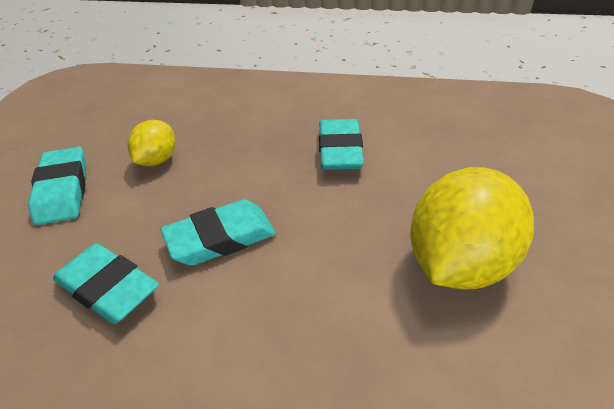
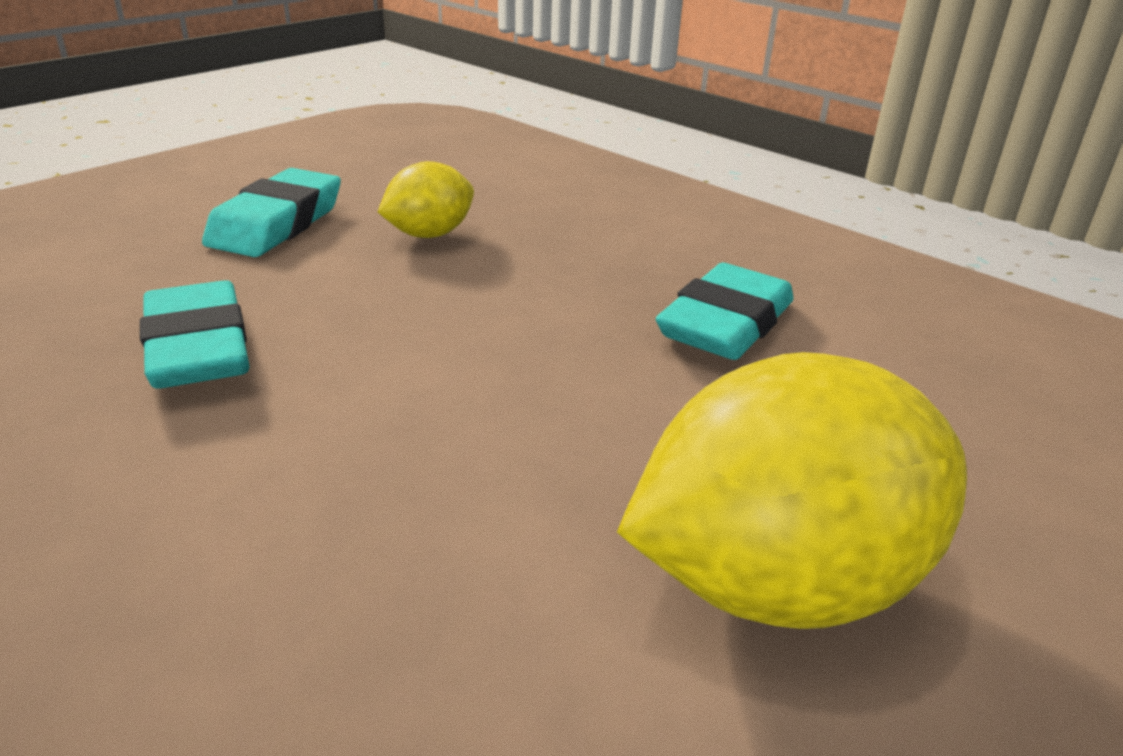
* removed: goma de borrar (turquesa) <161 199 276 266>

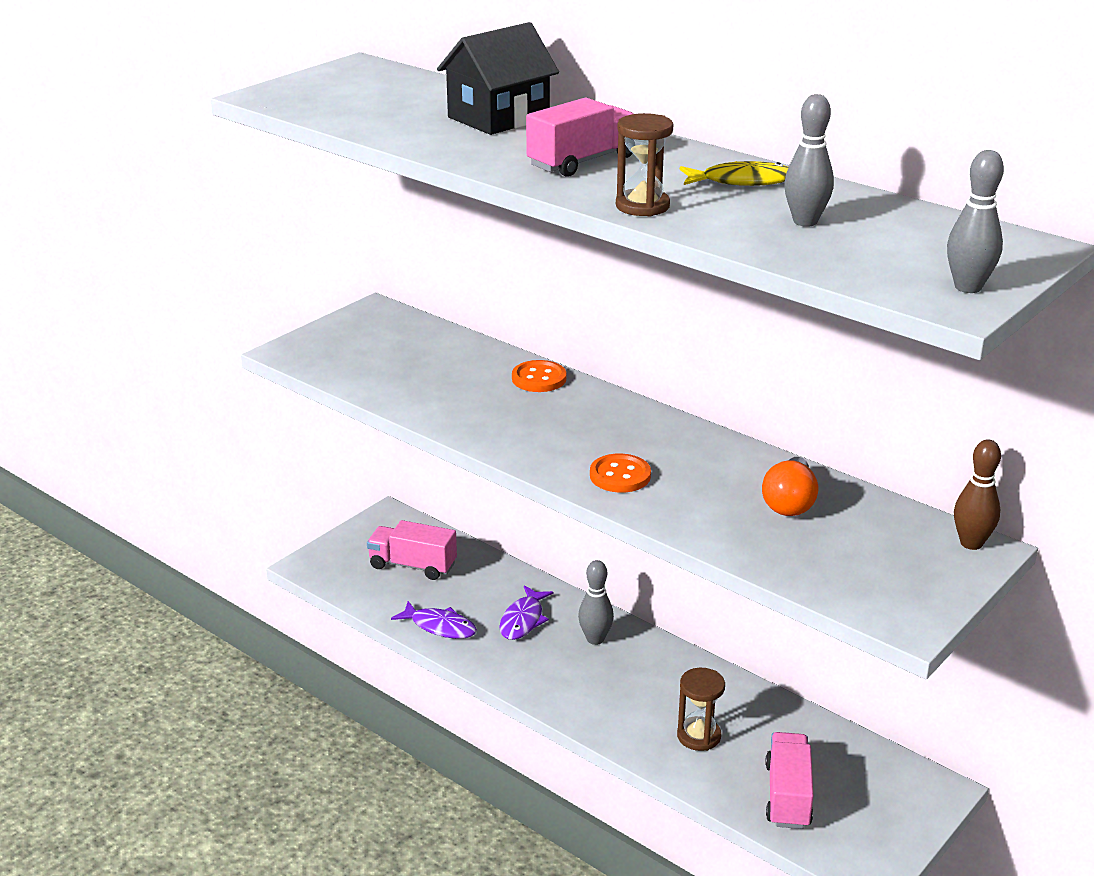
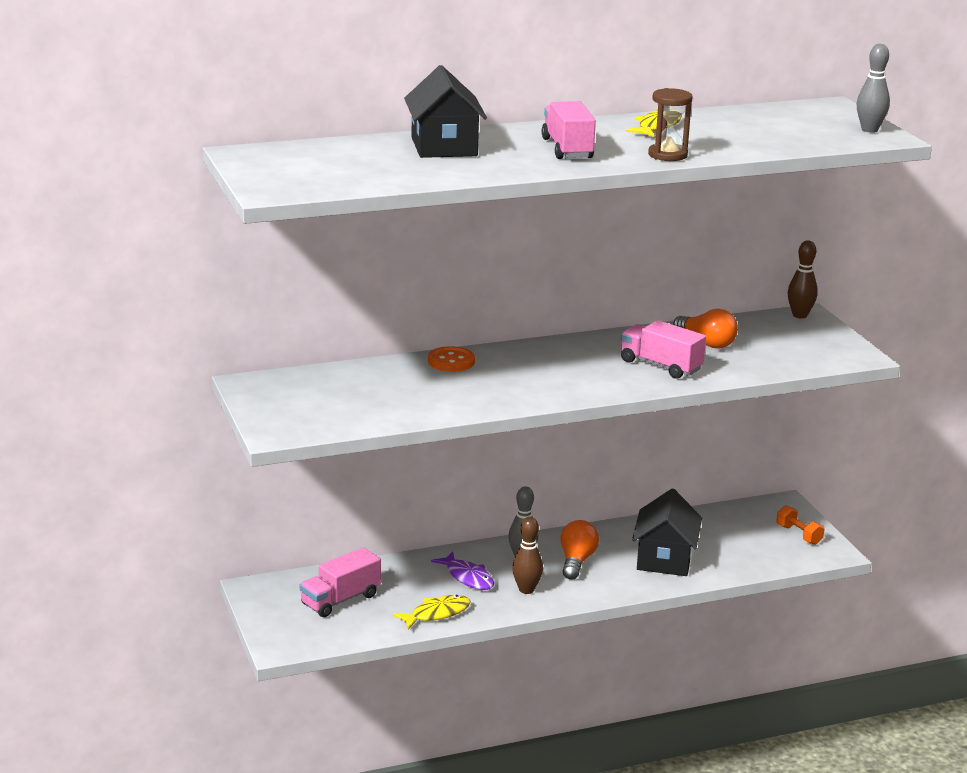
* recoloured: pez (morado) <391 601 477 639> to pez (amarillo) <393 595 471 630>
* added: bolo (marrón) <512 517 543 594>
* added: bombilla (naranja) <560 520 599 580>
* moved: camión (rosa) <765 732 813 829> to <621 320 706 379>
* replaced: reloj de arena (marrón) <677 668 725 751> to casa (negro) <632 489 702 576>
* added: mancuerna (naranja) <776 505 825 545>
* removed: botón (naranja) <590 453 651 493>
* removed: bolo (gris) <784 94 834 227>

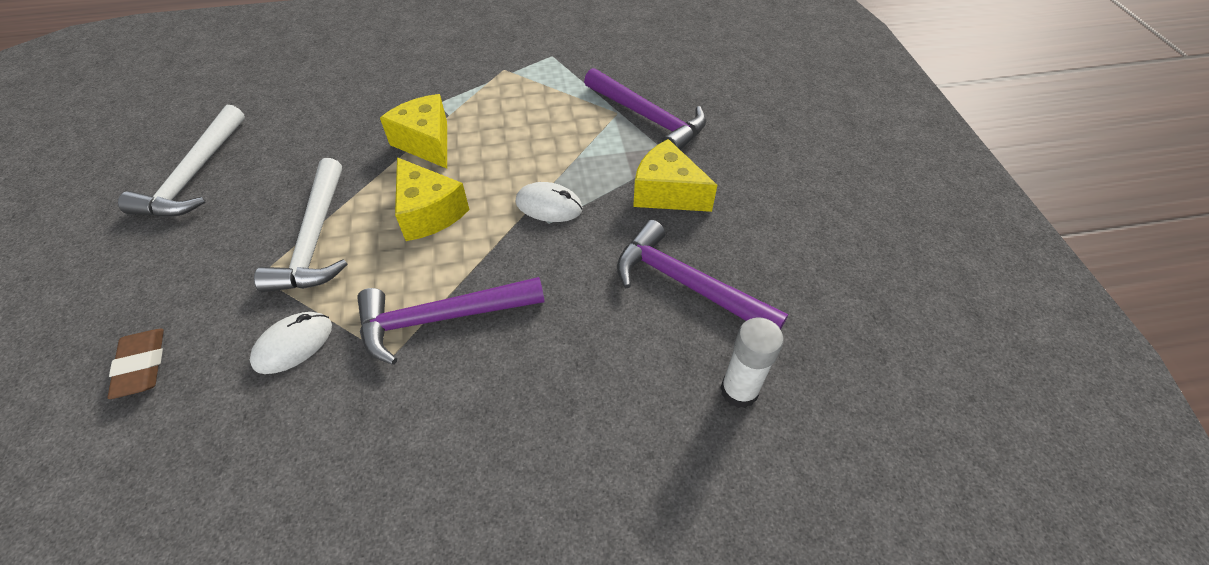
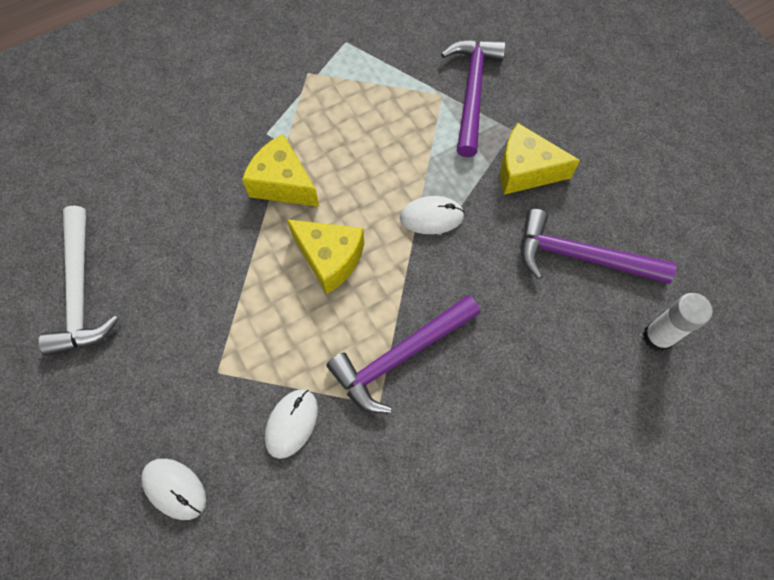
* replaced: goma de borrar (marrón) <107 329 164 399> to ratón (blanco) <141 459 206 520>
* turned: martillo (morado) <584 68 706 150> = <441 39 506 157> 105 degrees counterclockwise
* removed: martillo (blanco) <254 158 347 292>

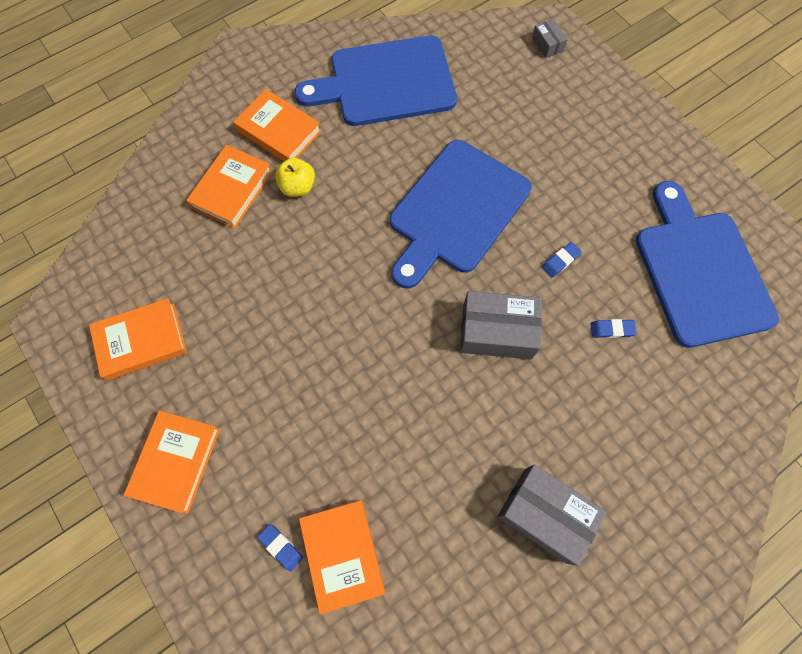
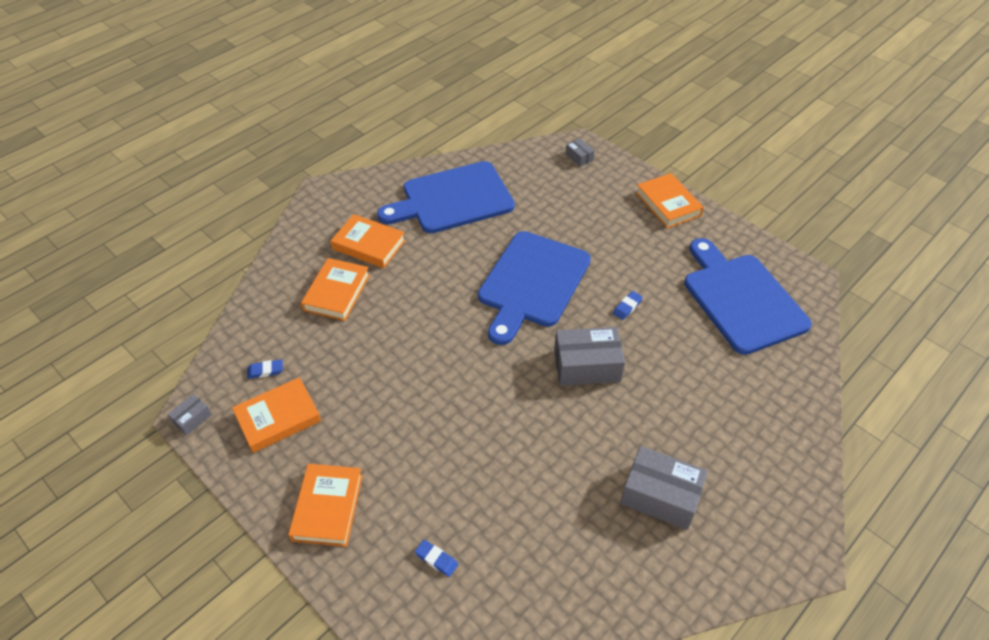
* added: caja (gris) <167 394 212 436>
* moved: goma de borrar (azul) <591 319 636 338> to <247 359 283 379>
* moved: libro (naranja) <299 500 385 615> to <636 173 704 229>
* removed: manzana (amarillo) <275 158 315 197>

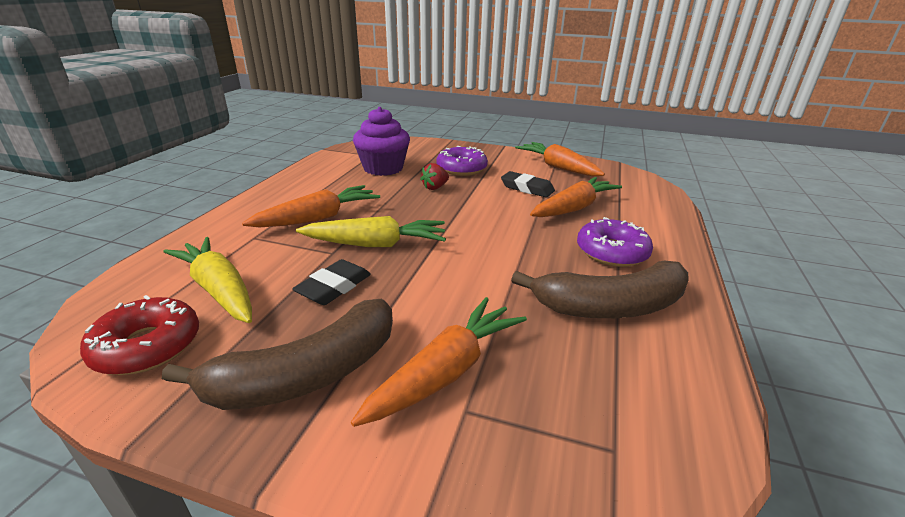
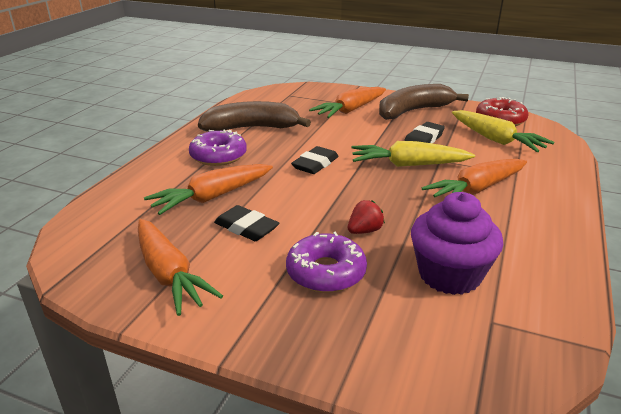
* added: goma de borrar (negro) <291 146 339 174>

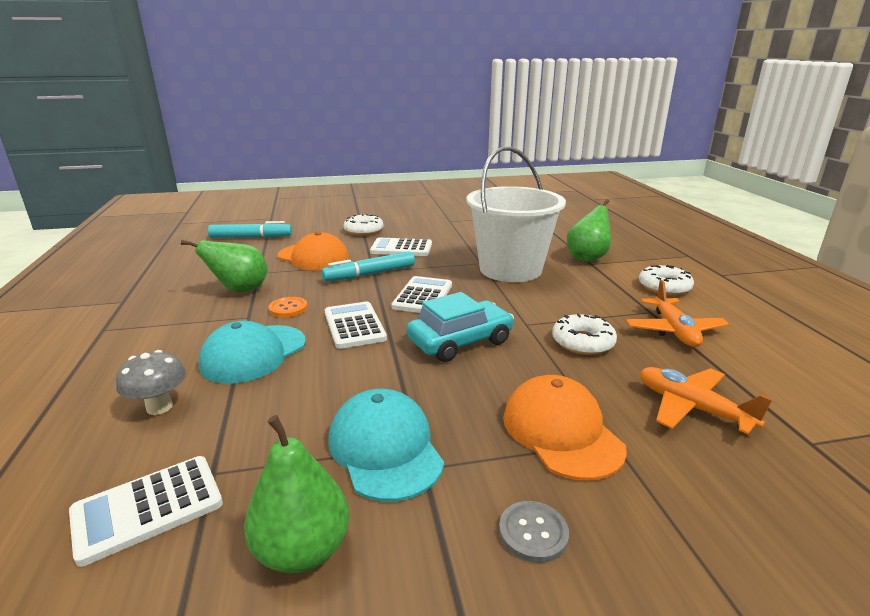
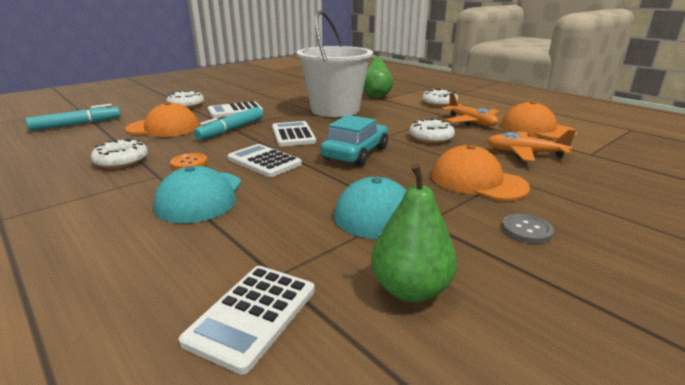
* replaced: pera (verde) <181 240 268 292> to rosquilla (blanco) <91 139 148 169>
* added: gorra (naranja) <501 101 577 140>
* removed: seta (gris) <116 350 186 415>

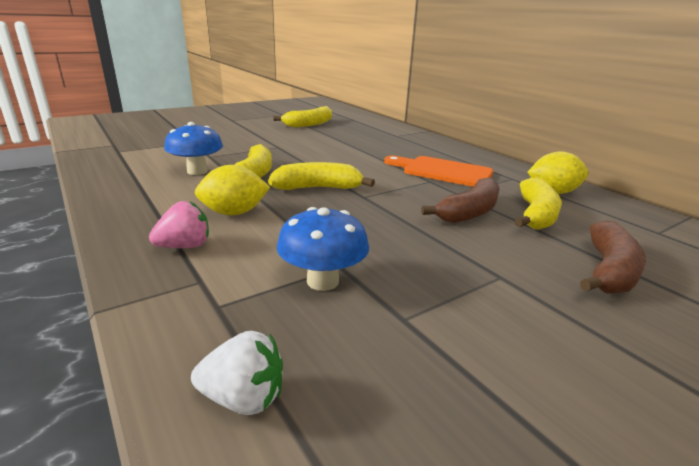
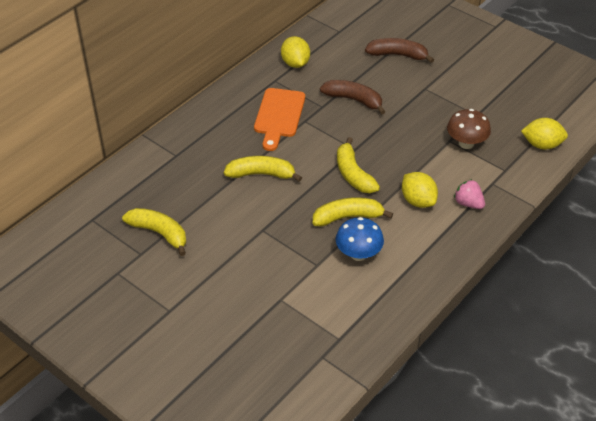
* moved: plátano (amarillo) <515 177 562 230> to <224 156 302 182>
* recoloured: seta (azul) <277 207 369 291> to seta (marrón) <447 109 491 149>
* replaced: fresa (blanco) <191 331 283 415> to limón (amarillo) <521 118 568 149>

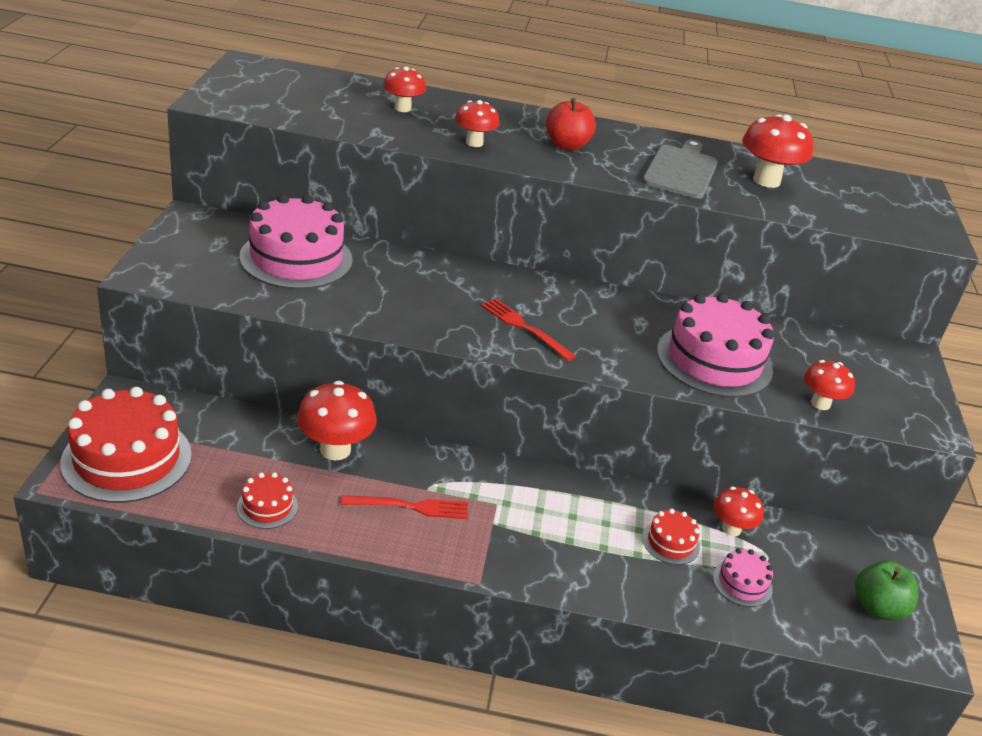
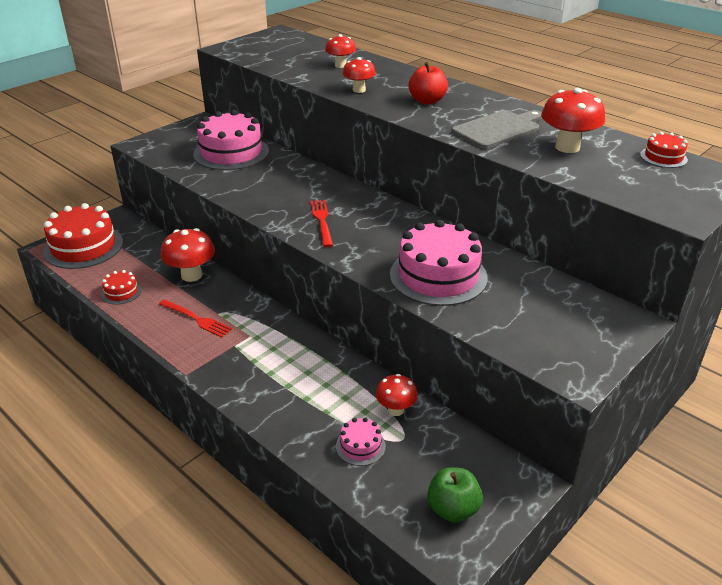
* moved: tarta (rojo) <642 509 700 565> to <640 132 688 168>
* removed: seta (rojo) <804 360 855 410>

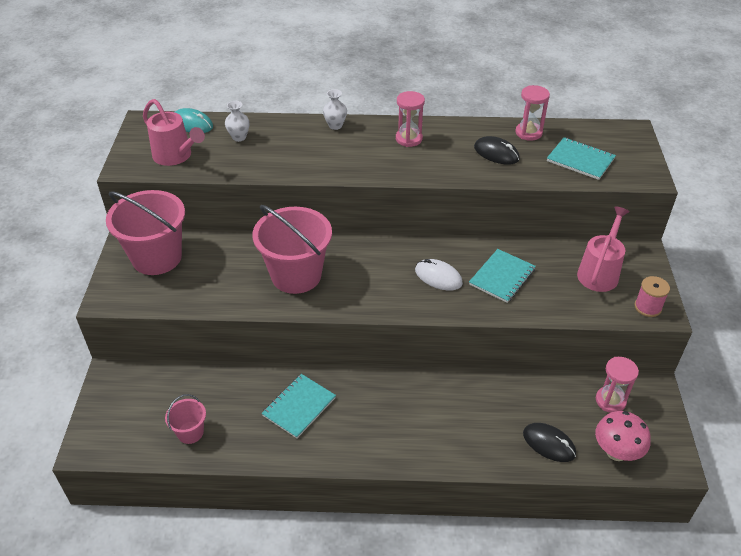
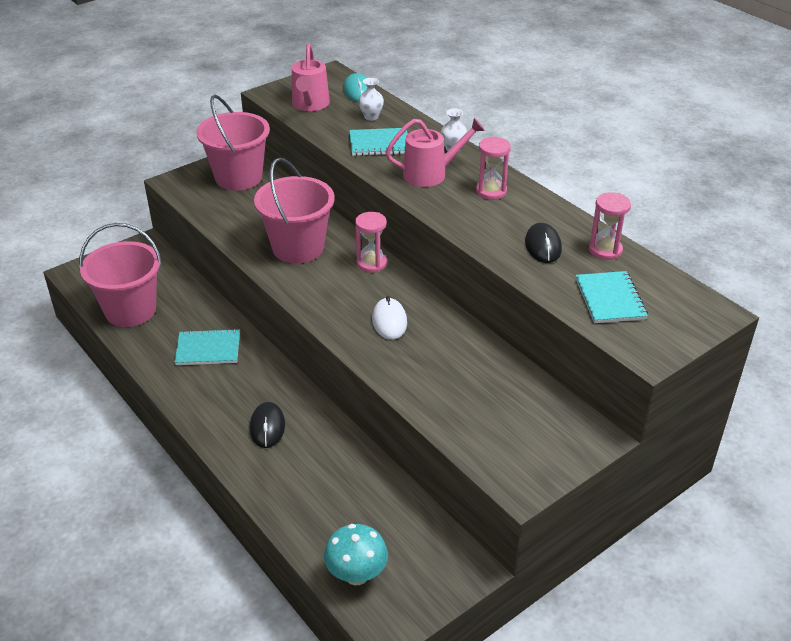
* resized: balde (rosa) <165 394 206 444> = <79 223 162 327> x2.07
* moved: ratón (negro) <523 423 576 462> to <250 402 285 448>
* recoloured: seta (rosa) <595 411 651 461> to seta (turquesa) <324 524 388 585>
* moved: cuaderno (turquesa) <469 249 536 303> to <350 128 408 156>
* moved: reloj de arena (rosa) <596 357 639 413> to <355 212 387 273>
* moved: regadera (rosa) <577 207 630 292> to <386 118 485 187>
* removed: carrete (rosa) <634 276 670 317>

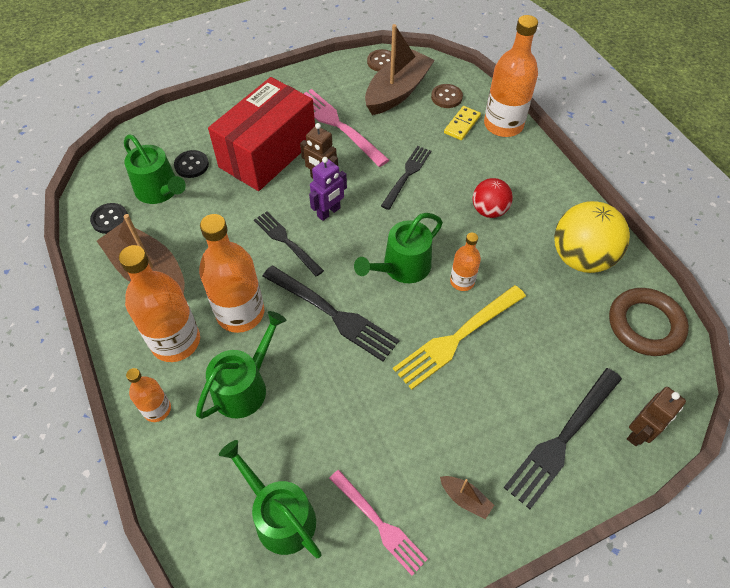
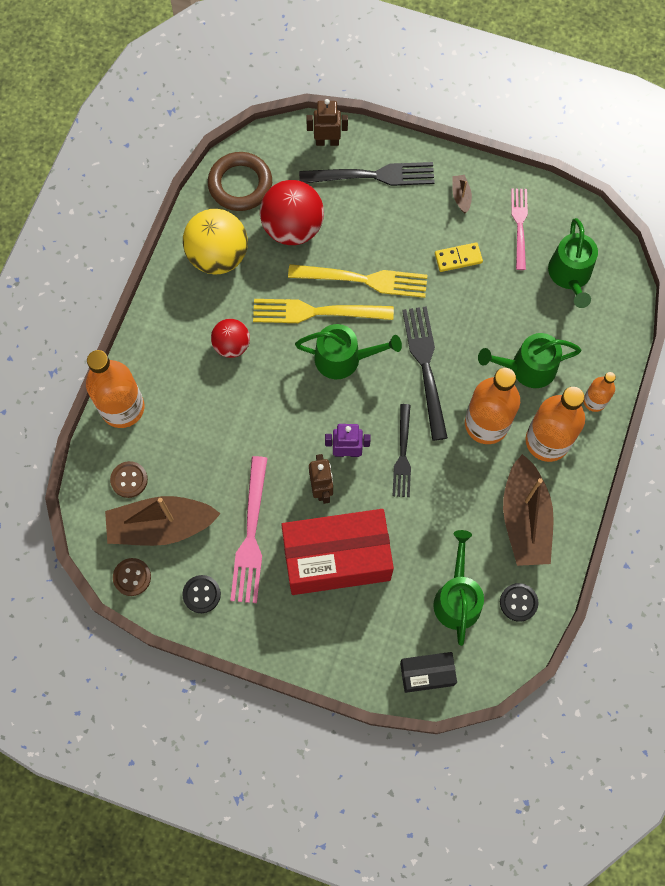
* moved: botón (negro) <174 150 209 178> to <182 575 221 613>
* replaced: botella (naranja) <450 233 481 291> to tenedor (amarillo) <253 299 394 323>
* added: pelota (rojo) <260 180 324 245>
* added: caja (negro) <400 652 457 693>
* moved: ficha de dominó (amarillo) <444 106 481 140> to <435 242 483 272>
* removed: tenedor (negro) <381 146 431 210>

